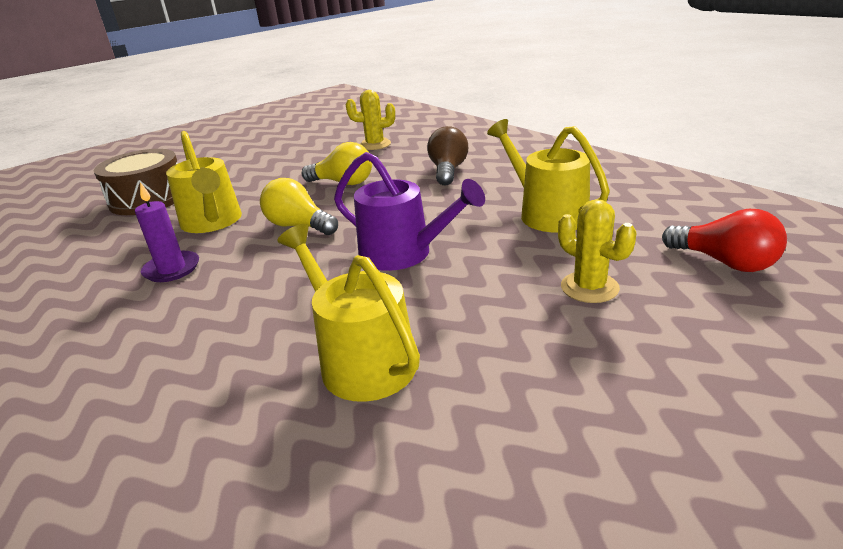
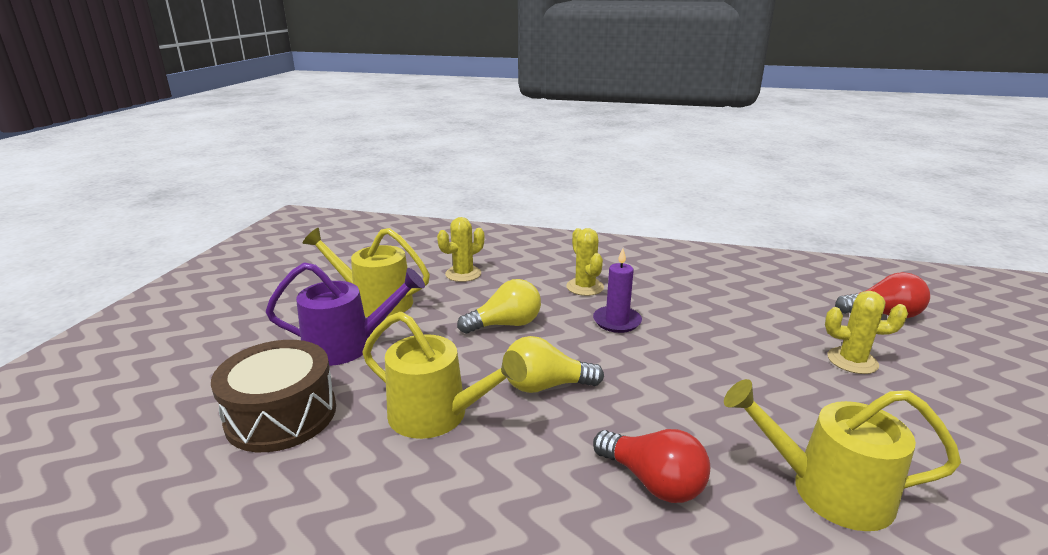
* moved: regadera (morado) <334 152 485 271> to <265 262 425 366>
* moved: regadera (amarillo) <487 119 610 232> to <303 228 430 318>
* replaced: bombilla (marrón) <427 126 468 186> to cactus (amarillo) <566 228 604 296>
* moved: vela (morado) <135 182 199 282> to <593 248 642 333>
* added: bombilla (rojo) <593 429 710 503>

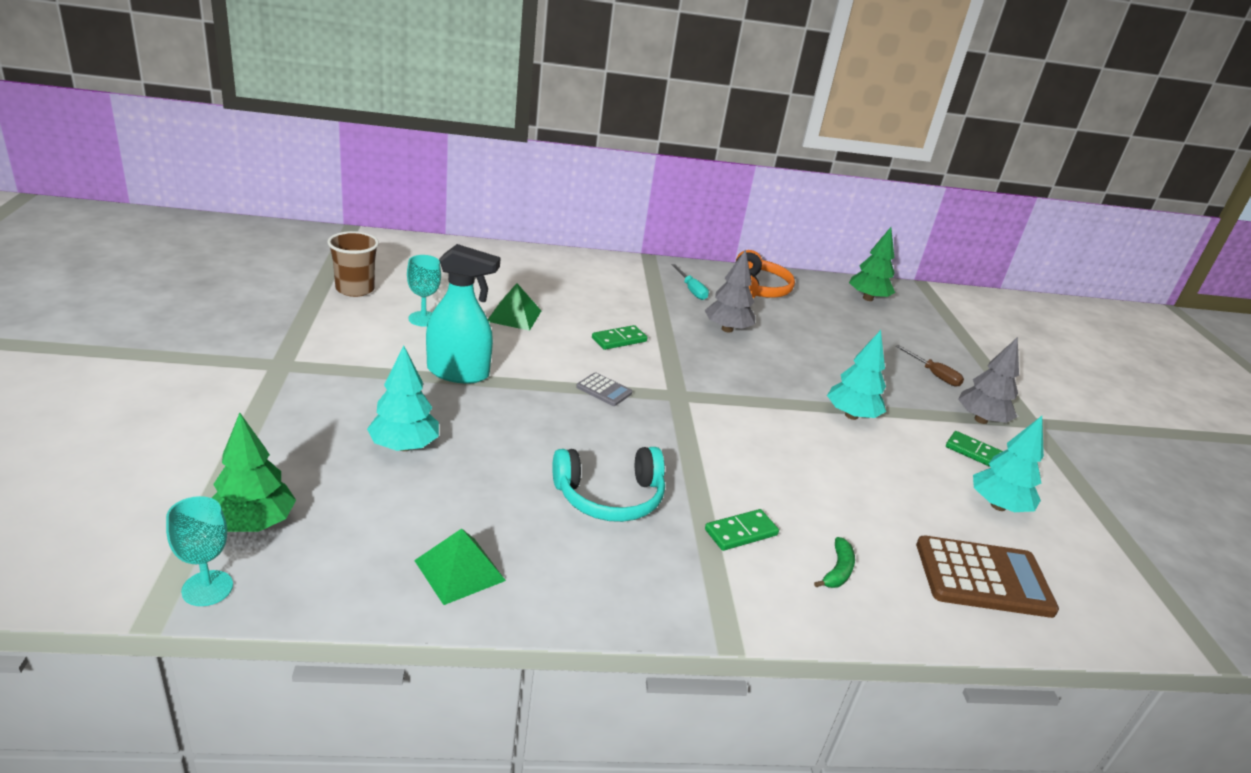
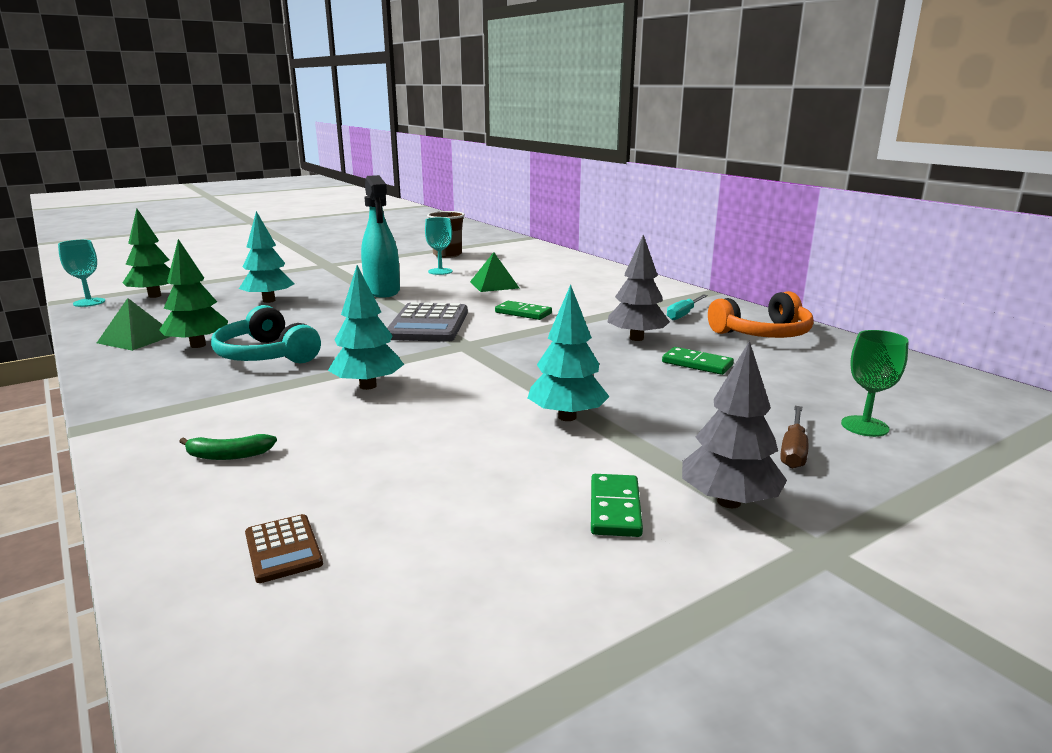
* moved: árbol (verde) <849 227 895 301> to <159 239 228 348>
* resized: calculadora (marrón) <916 536 1059 618> = <245 514 323 583> x0.49
* moved: árbol (turquesa) <973 416 1044 512> to <328 265 404 390>
* resized: calculadora (gris) <576 372 632 406> = <387 302 468 342> x2.06
* moved: ficha de dominó (verde) <705 509 779 551> to <662 347 734 375>
* added: copa (verde) <841 330 909 437>

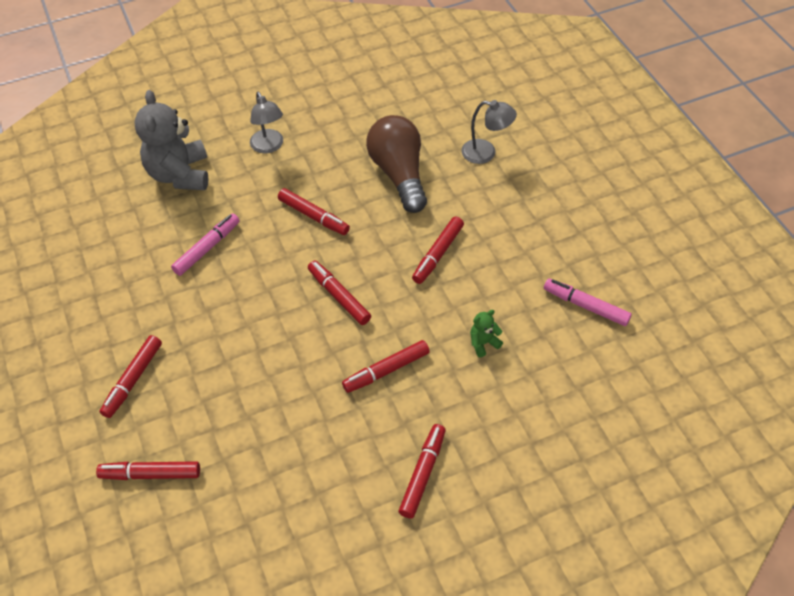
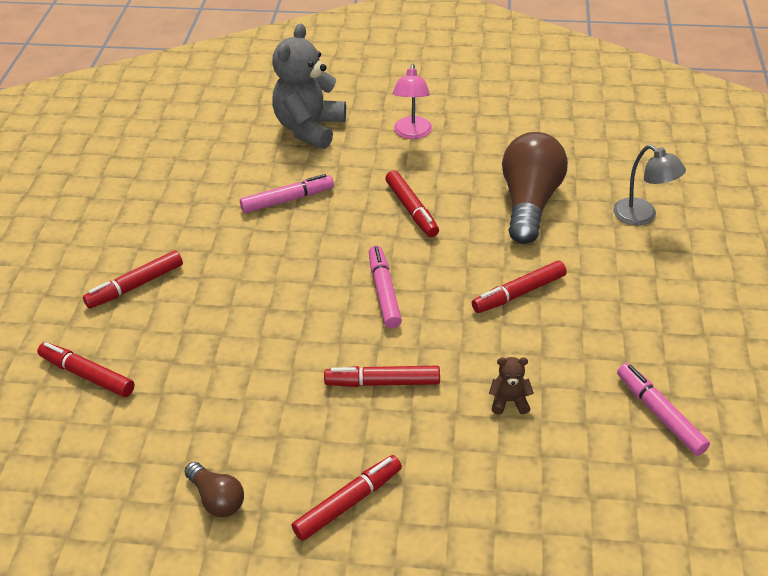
* added: bombilla (marrón) <184 462 244 517>
* recoloured: rotulador (rojo) <308 261 371 325> to rotulador (rosa) <369 246 402 328>
* recoloured: lámpara (gris) <250 92 283 153> to lámpara (rosa) <393 64 432 139>
* recoloured: osito (verde) <470 310 503 357> to osito (marrón) <489 357 534 415>

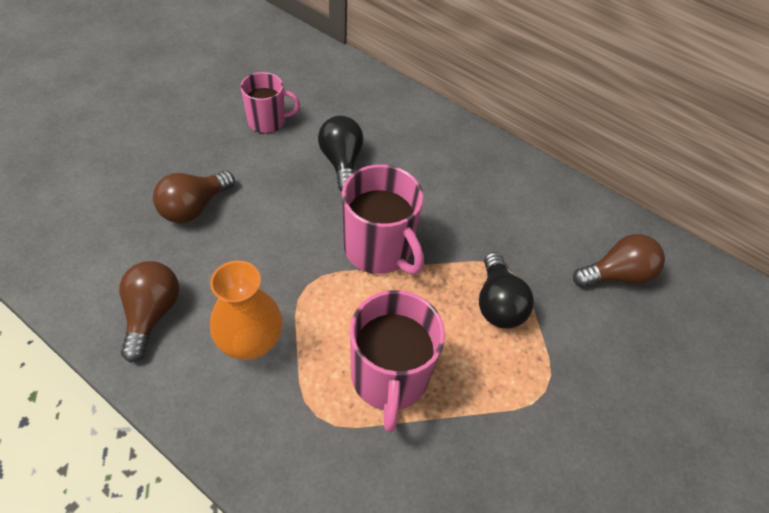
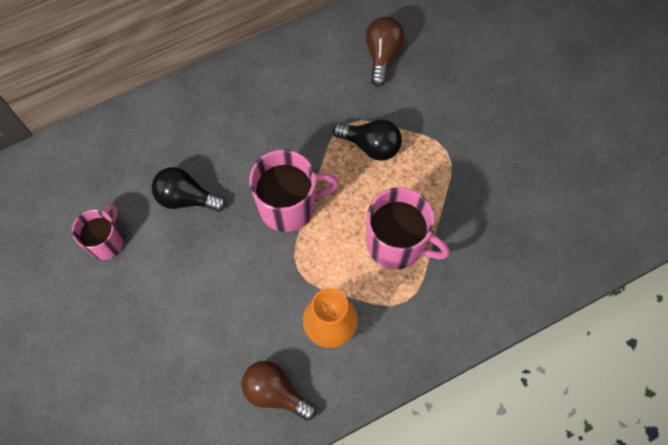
* removed: bombilla (marrón) <153 171 235 223>

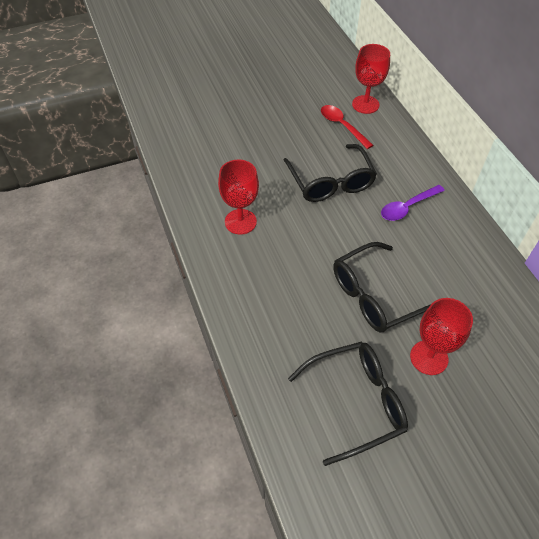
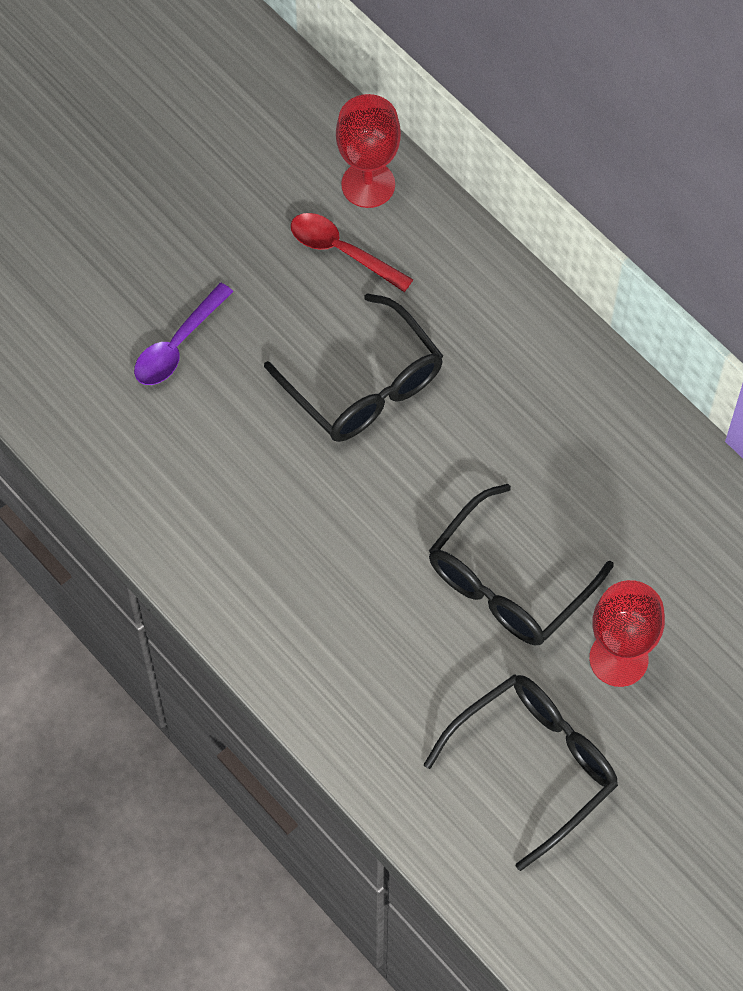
* moved: cuchara (morado) <381 185 445 221> to <134 283 233 385>
* removed: copa (rojo) <218 159 259 235>

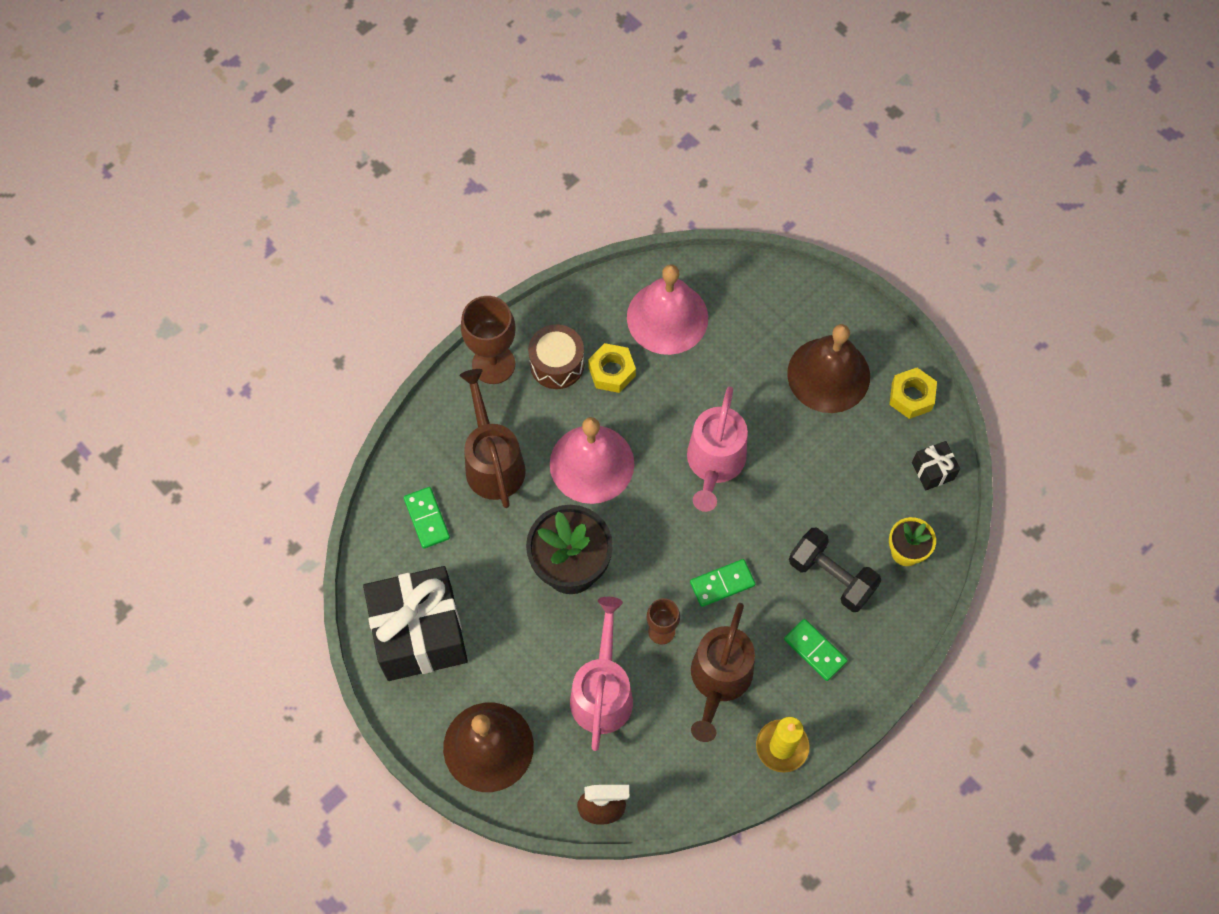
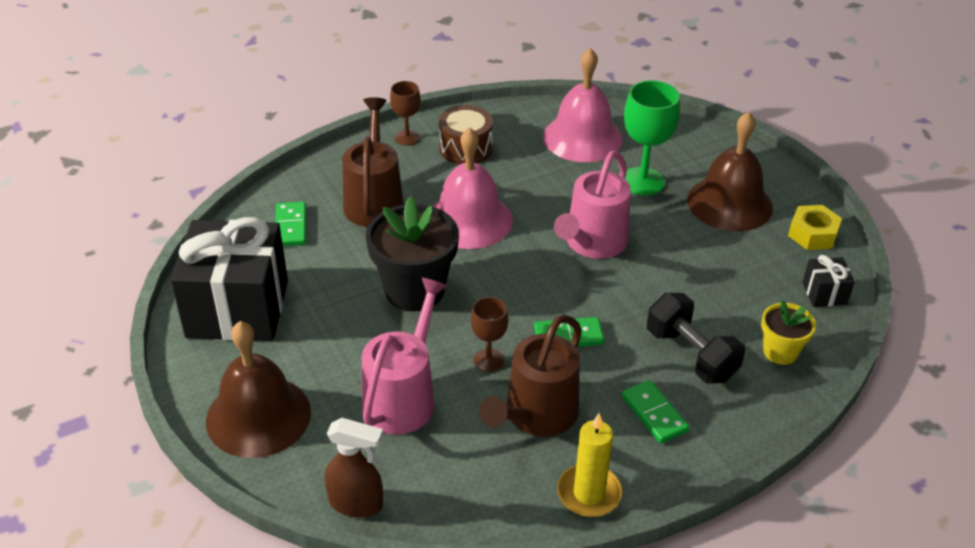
* resized: copa (marrón) <461 296 516 384> = <390 81 421 146> x0.59
* added: copa (verde) <624 80 680 196>
* removed: tuerca (amarillo) <588 343 636 393>

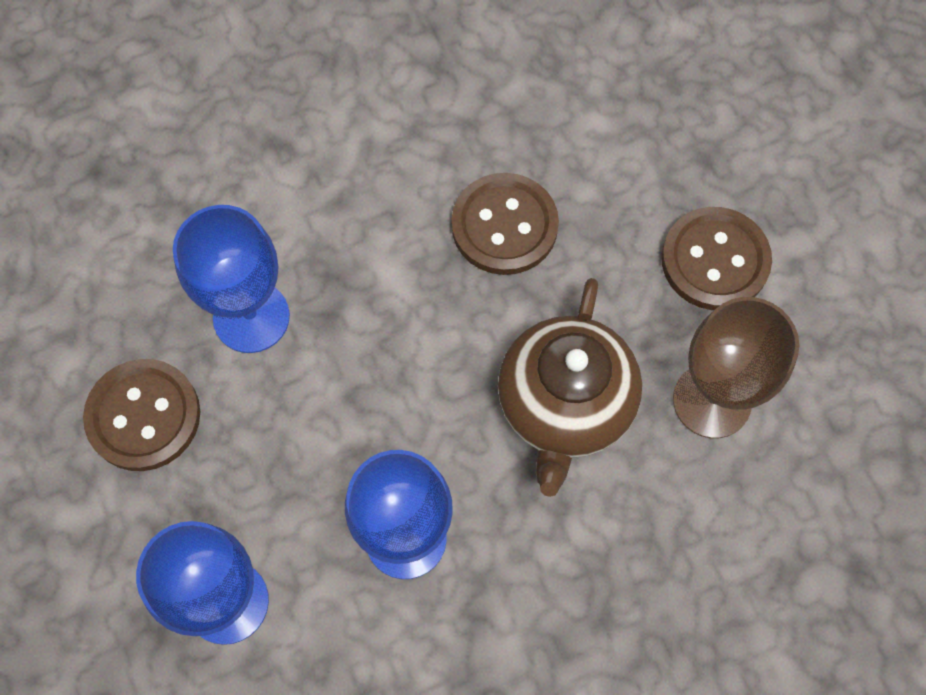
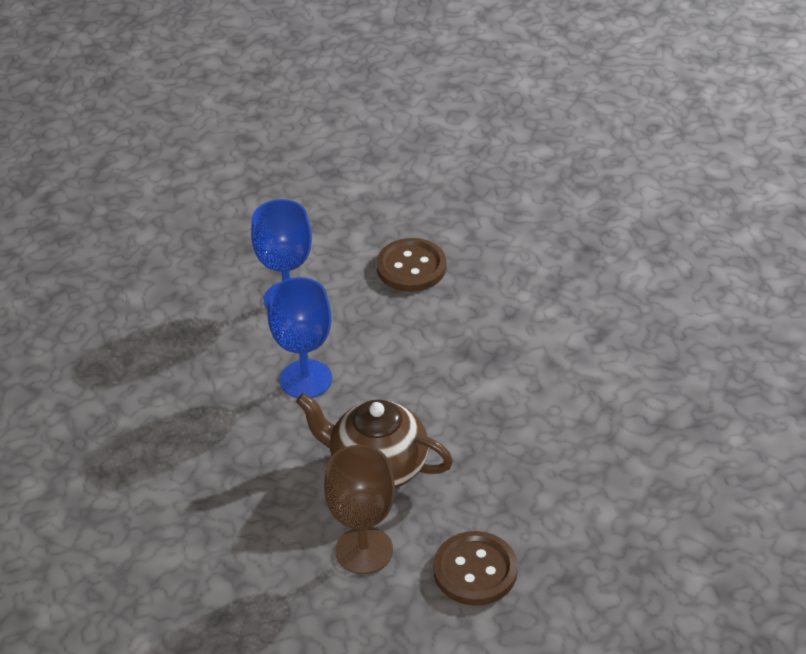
* removed: copa (azul) <173 205 290 353>
* removed: botón (marrón) <452 173 559 275>

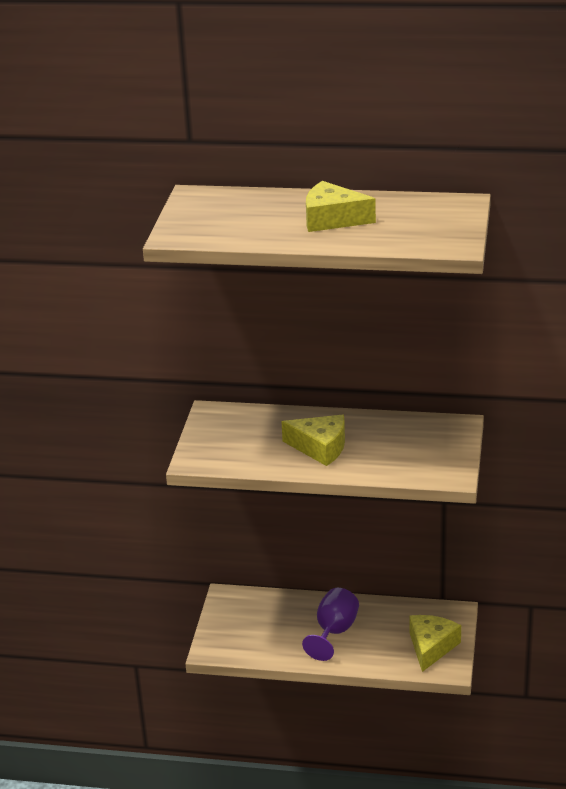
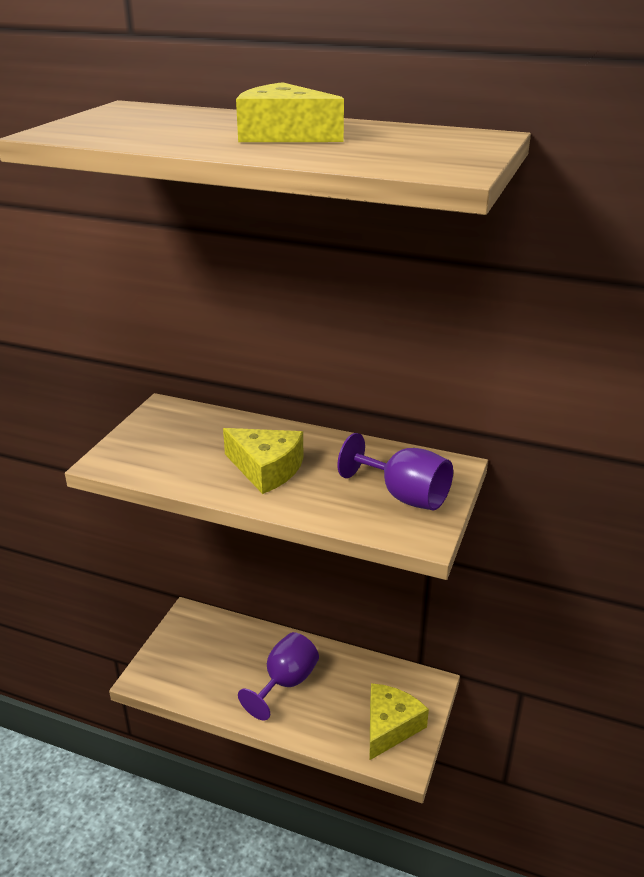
* added: copa (morado) <337 433 453 510>

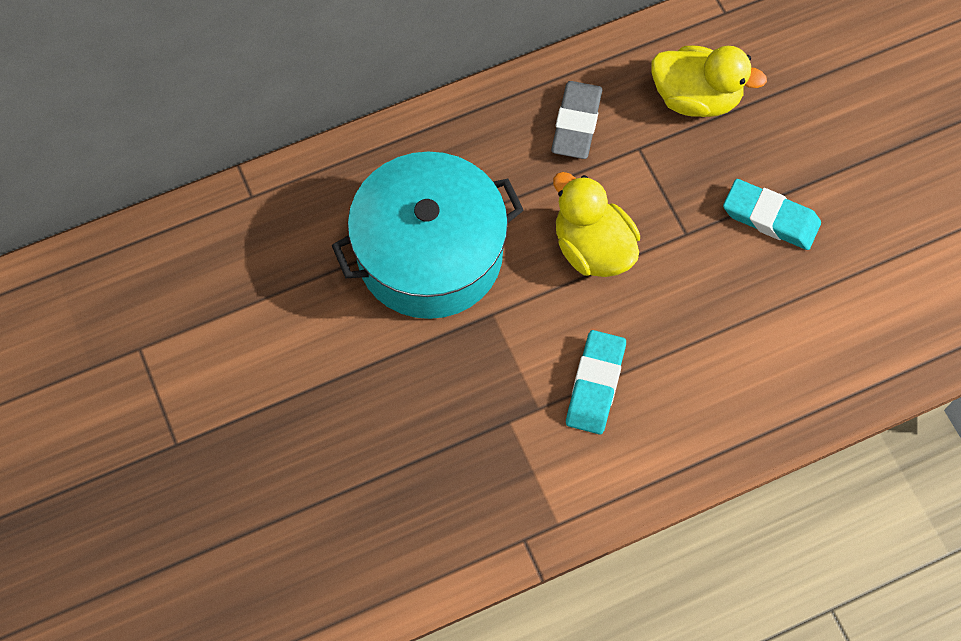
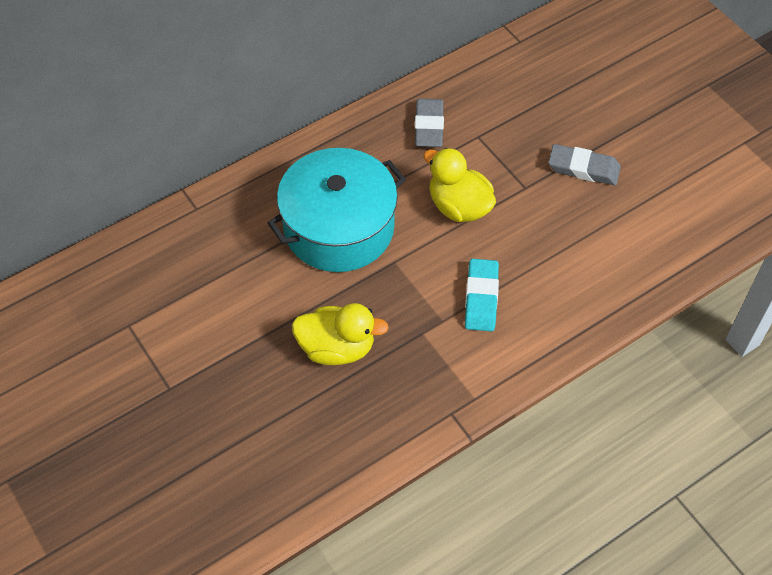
* moved: pato (amarillo) <651 46 767 117> to <292 303 389 365>
* recoloured: goma de borrar (turquesa) <723 179 821 250> to goma de borrar (gris) <548 144 621 185>

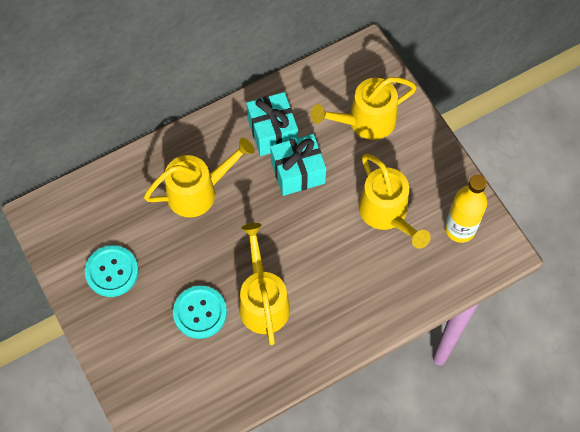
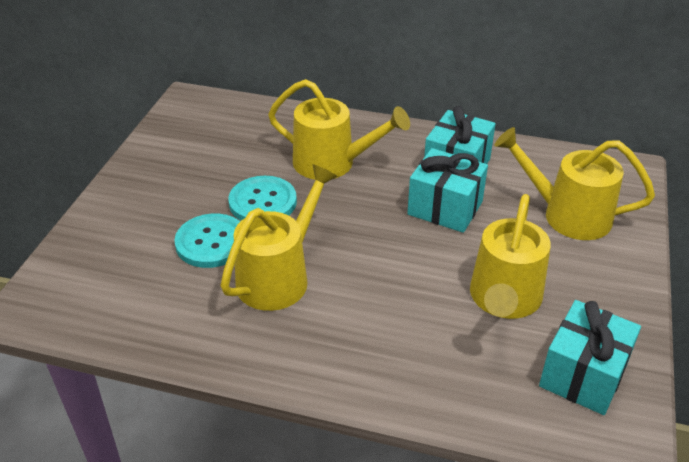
* moved: botón (turquesa) <85 245 139 297> to <228 176 297 220>
* replaced: botella (amarillo) <445 175 487 243> to regalo (turquesa) <539 300 641 415>

